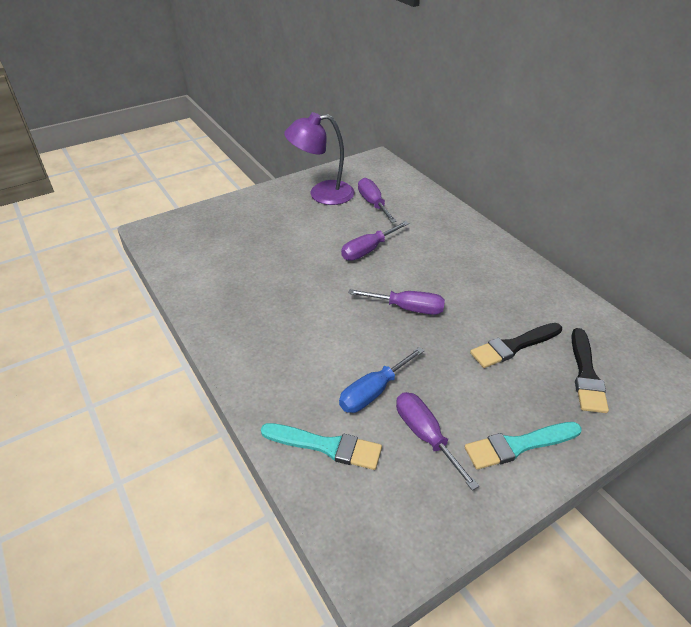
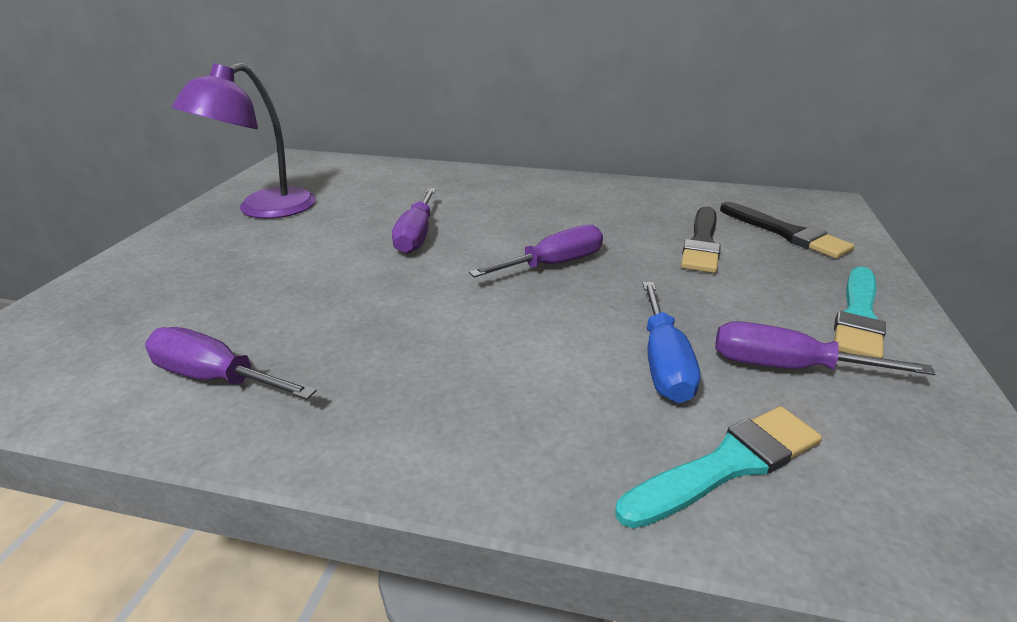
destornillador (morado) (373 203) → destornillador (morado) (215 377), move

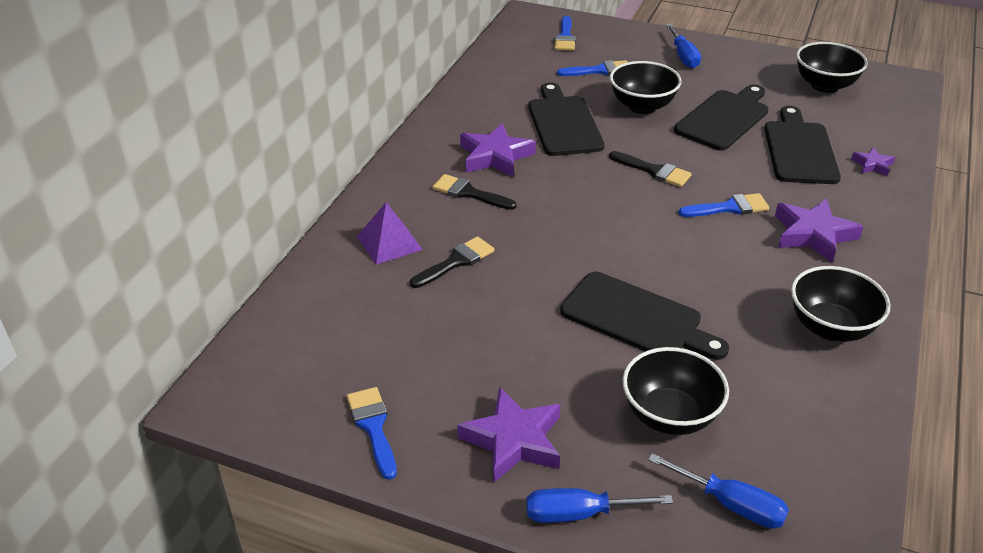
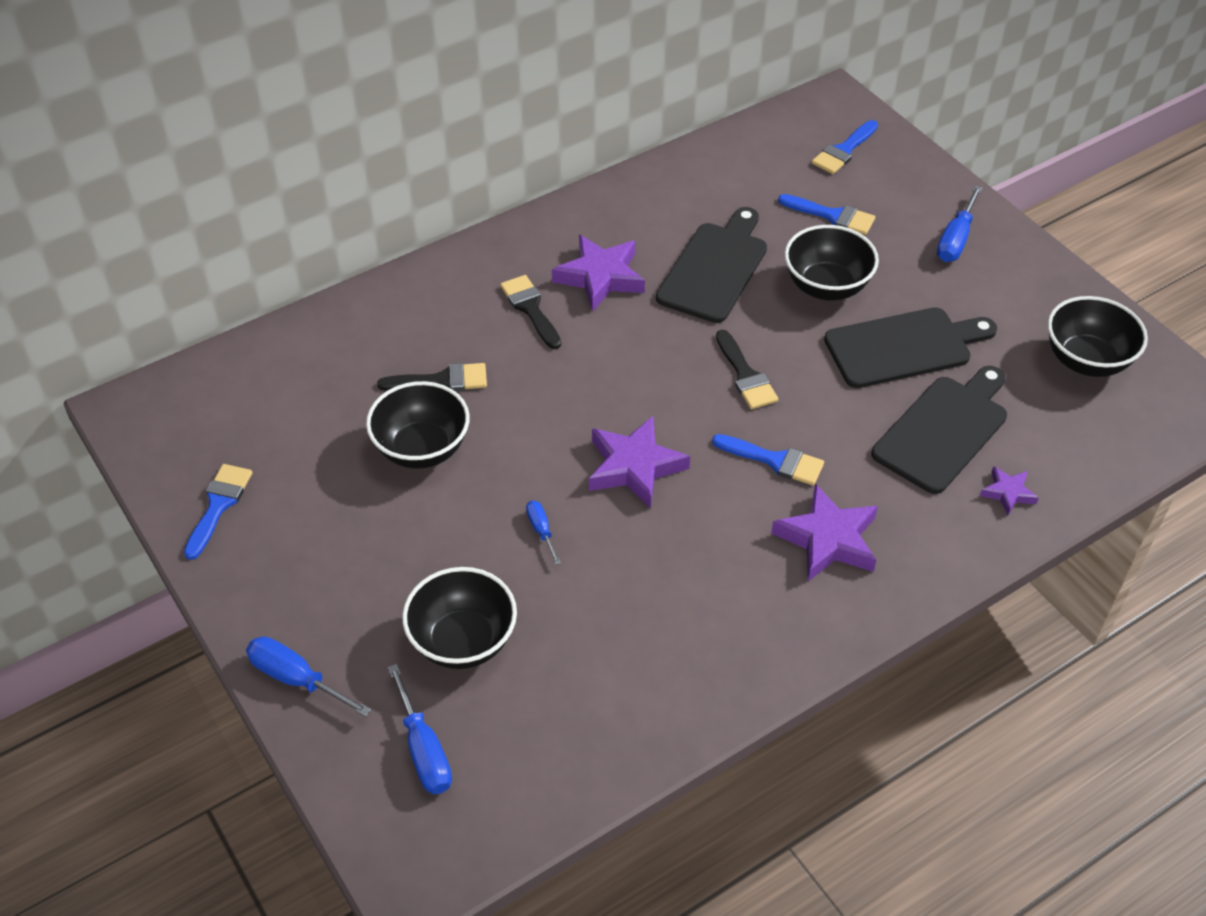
pirámide (morado) (389 243) → -
estrella (morado) (514 440) → estrella (morado) (634 467), move
tabla de cortar (negro) (637 318) → destornillador (azul) (541 530)
cuenco (negro) (830 328) → cuenco (negro) (422 449), move

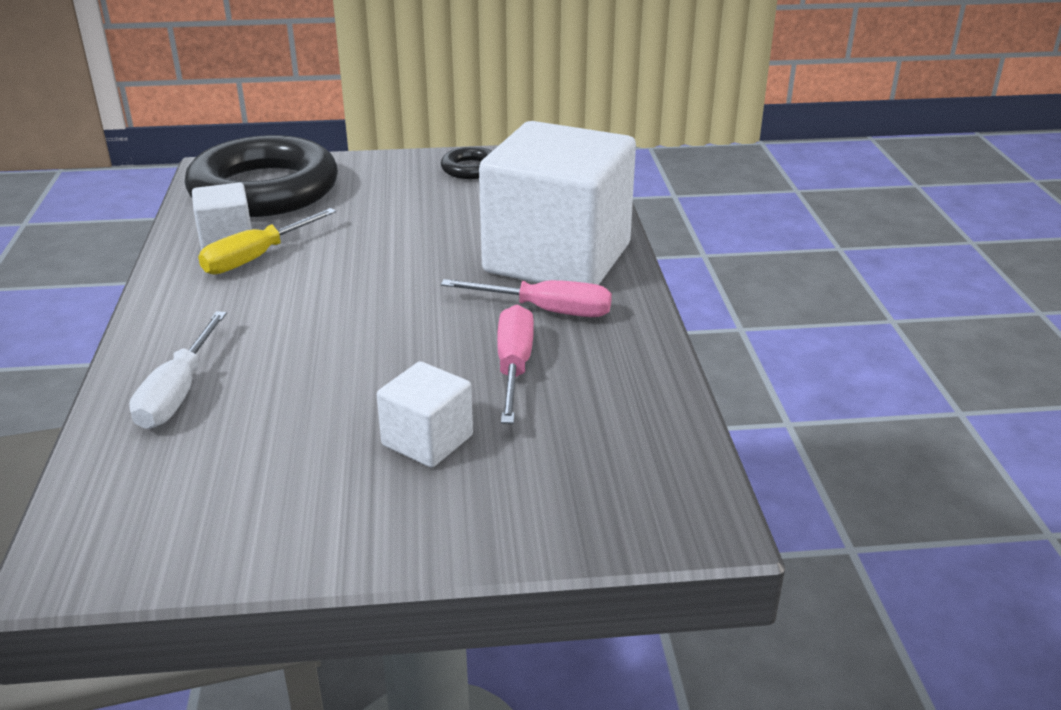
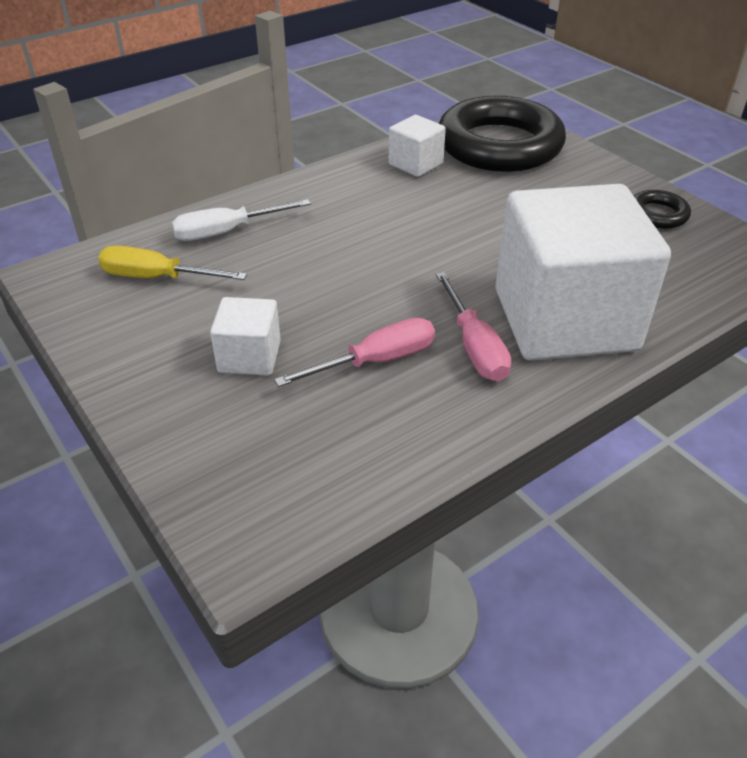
destornillador (amarillo) (257 257) → destornillador (amarillo) (157 278), move

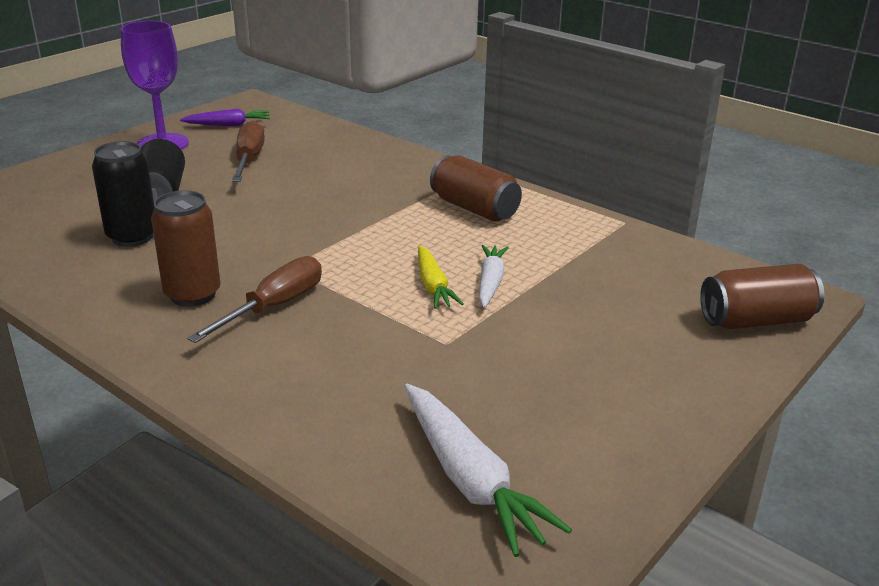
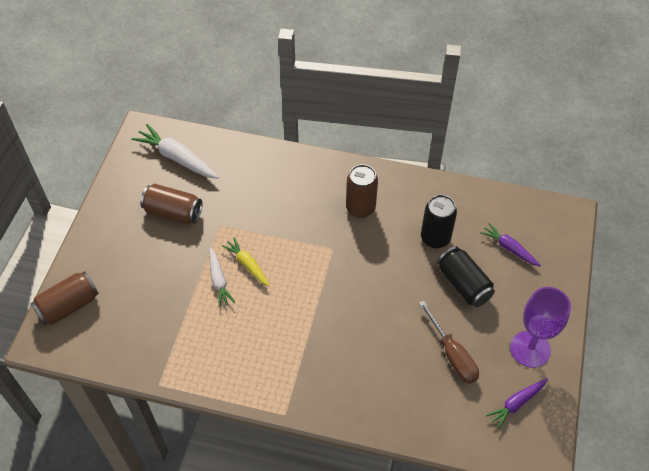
destornillador (marrón) (274 306) → -
lata (marrón) (474 208) → lata (marrón) (173 212), move
- → zanahoria (morado) (509 248)

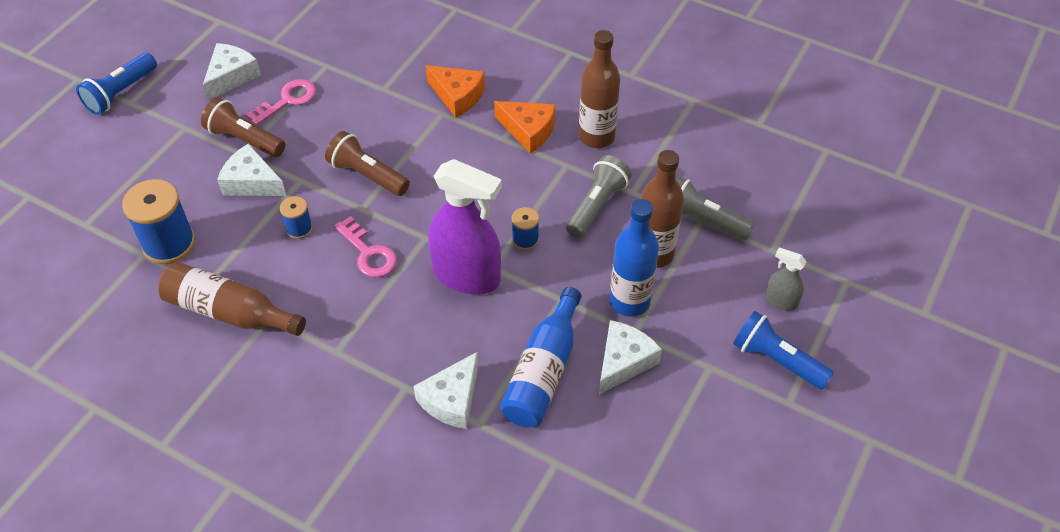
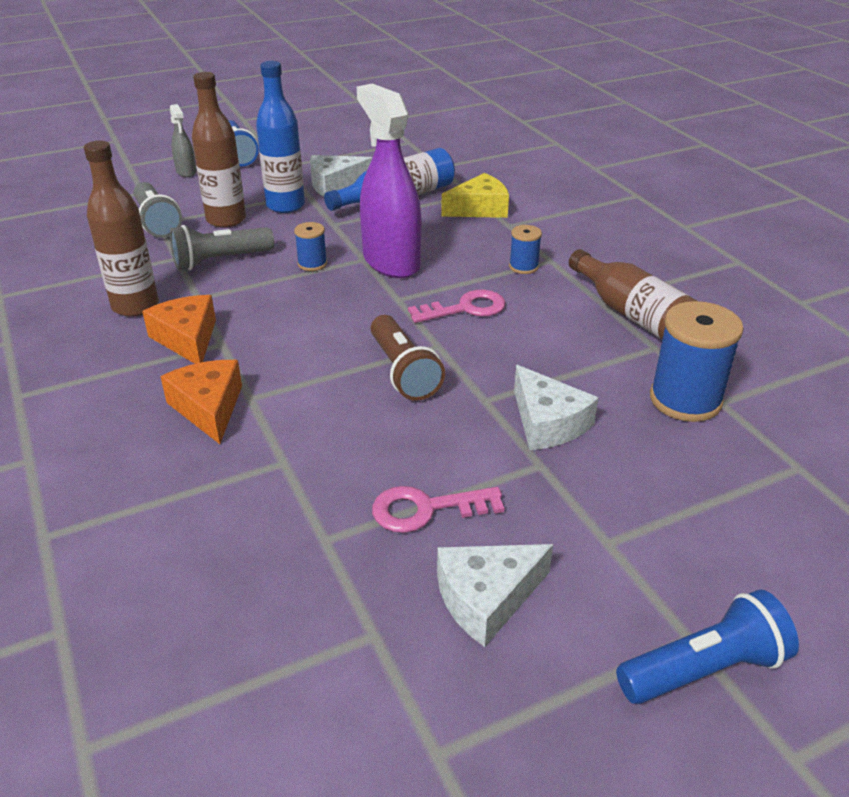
lámpara de mano (marrón) (245 139) → -
carrete (azul) (299 229) → carrete (azul) (523 267), move
llave (rosa) (368 253) → llave (rosa) (465 309), 75 degrees clockwise
queso (blanco) (452 399) → queso (amarillo) (479 209)

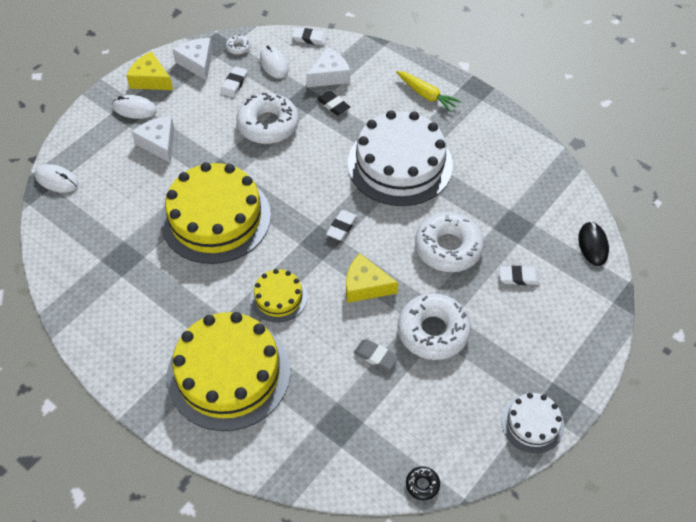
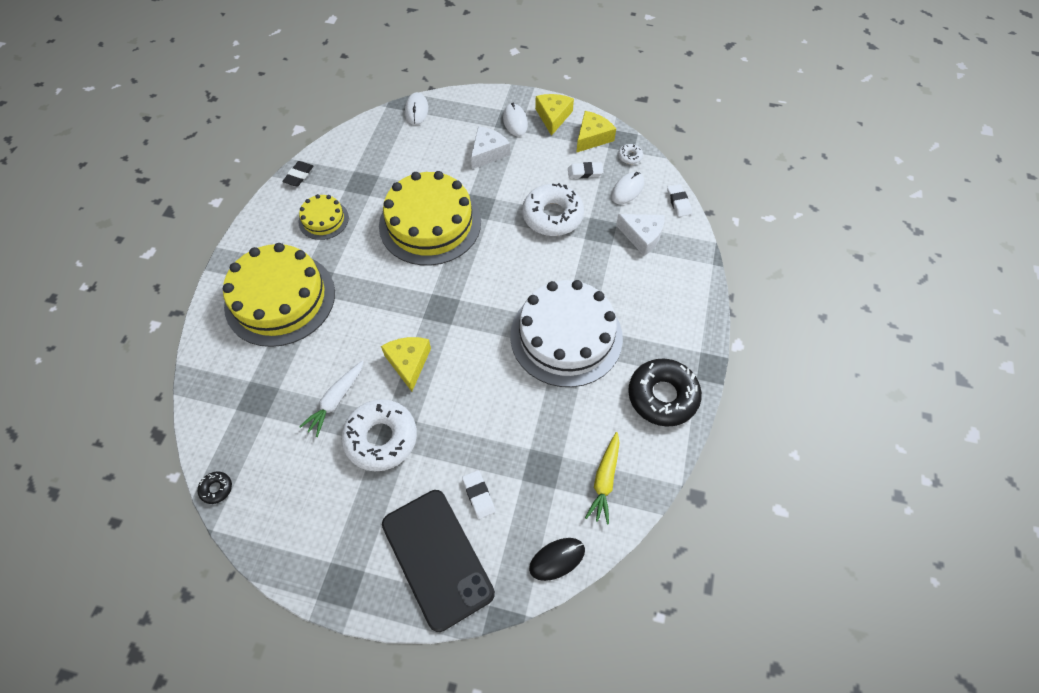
queso (blanco) (197 63) → queso (amarillo) (592 137)
tarta (amarillo) (278 297) → tarta (amarillo) (323 220), move
goma de borrar (negro) (333 105) → goma de borrar (negro) (299 175), move
goma de borrar (blanco) (341 227) → -
goma de borrar (gris) (375 356) → zanahoria (blanco) (336 400)
zanahoria (amarillo) (426 95) → zanahoria (amarillo) (604 480), move
rosquilla (blanco) (448 248) → -
tarta (blanco) (532 423) → -
- → móvil (negro) (437 558)
- → rosquilla (negro) (662 396)

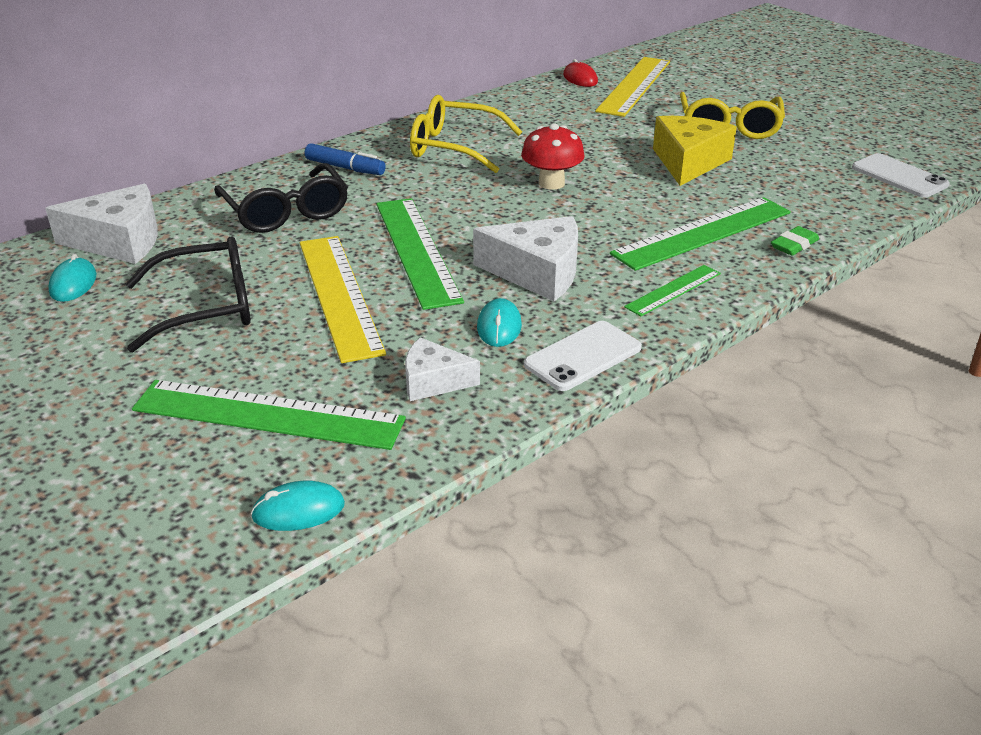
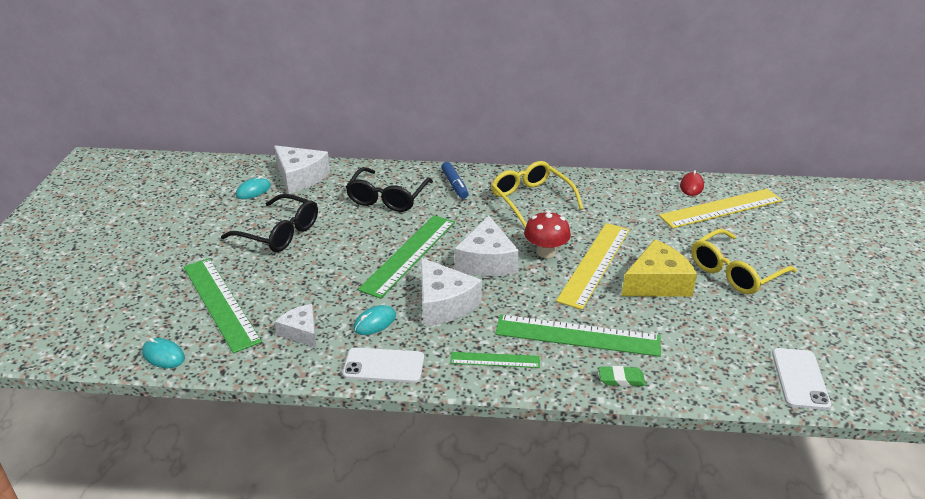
regla (amarillo) (339 295) → regla (amarillo) (594 264), move
- → queso (blanco) (486 261)

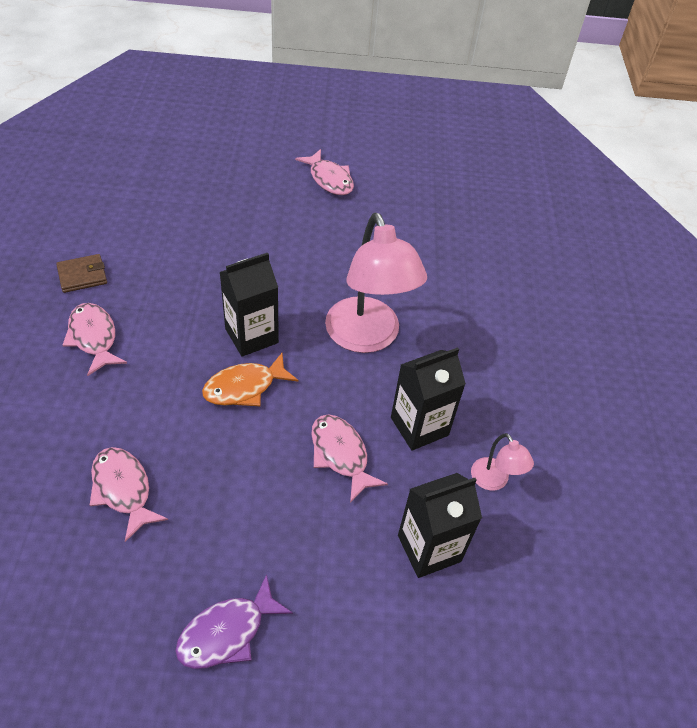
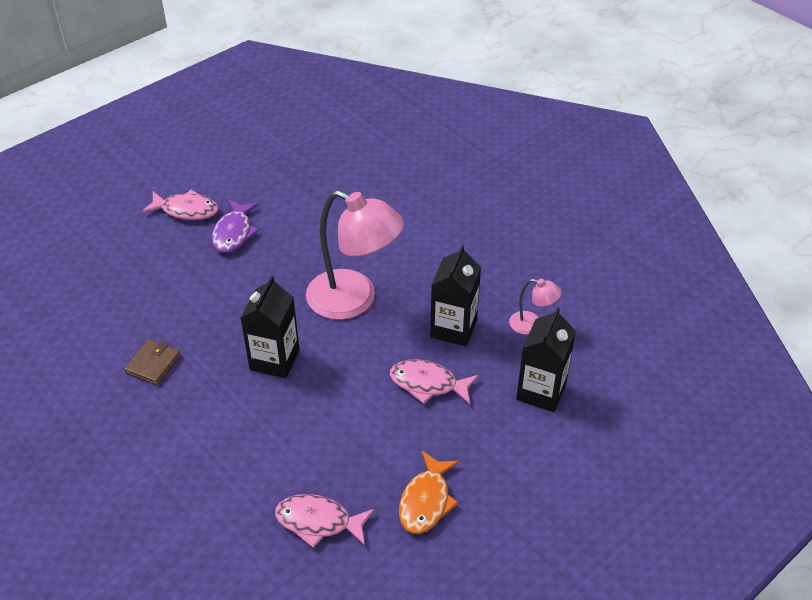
cartera (marrón) (82 275) → cartera (marrón) (153 364), move
pez (rosa) (94 338) → -
pez (morado) (227 632) → pez (morado) (234 233), move
pez (naranja) (244 387) → pez (naranja) (426 501), move

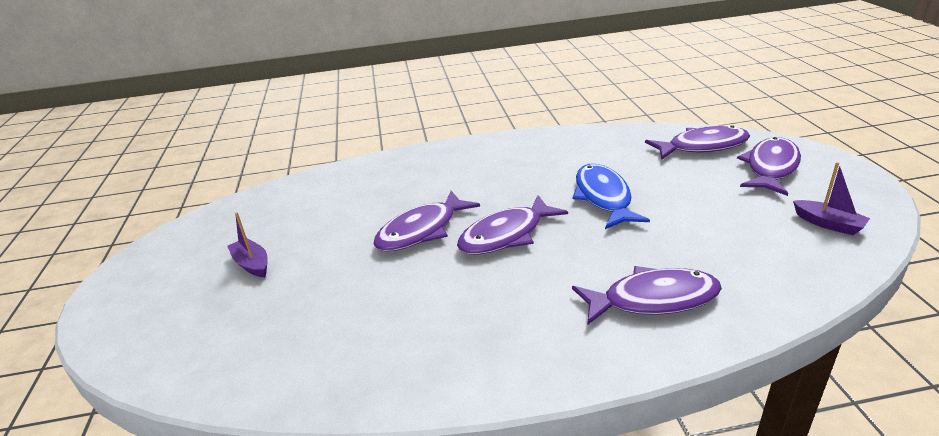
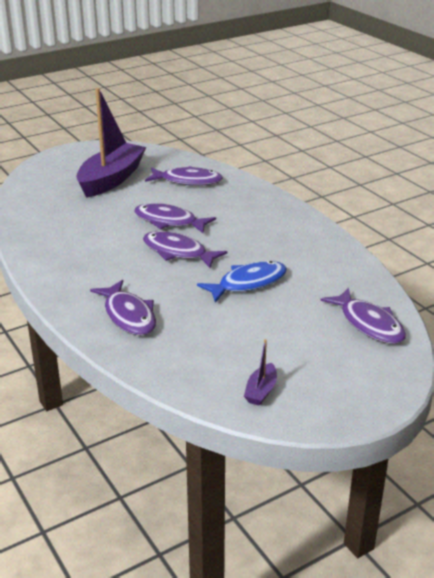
barco (morado) (252 264) → barco (morado) (111 179), x2.43
pez (morado) (771 168) → pez (morado) (188 181), move

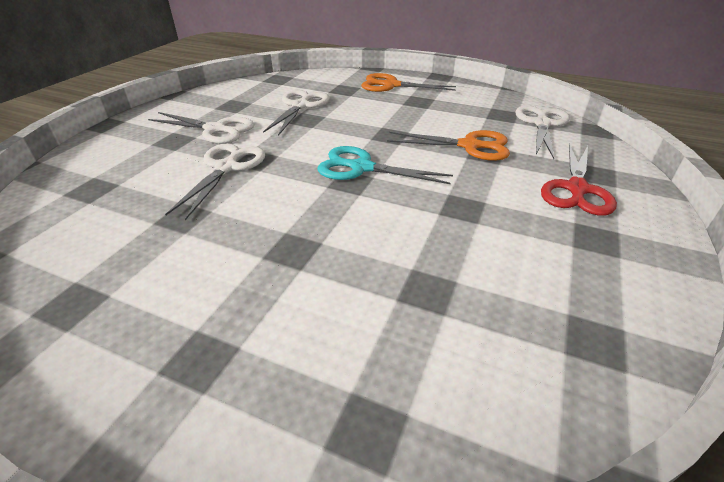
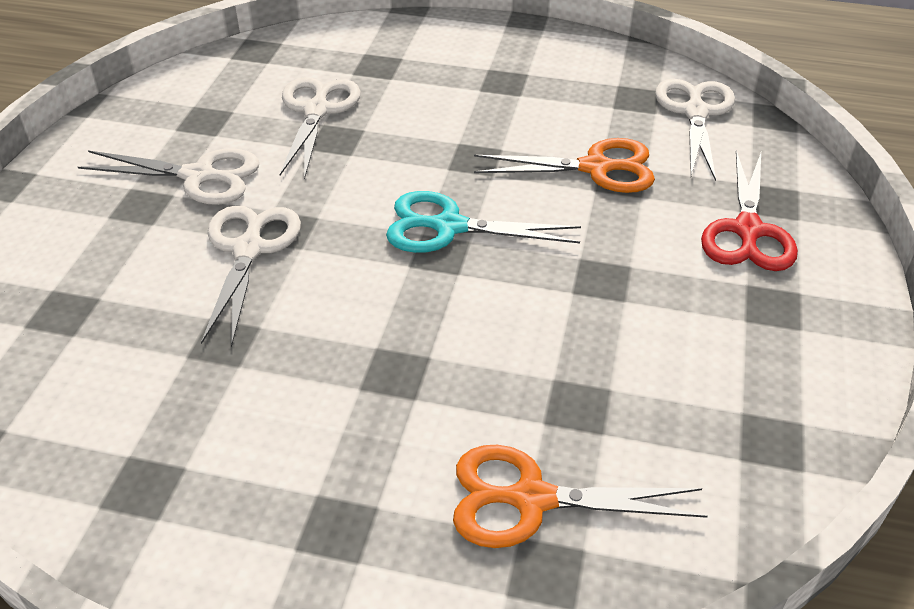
tijeras (naranja) (391 85) → tijeras (naranja) (532 499), move

